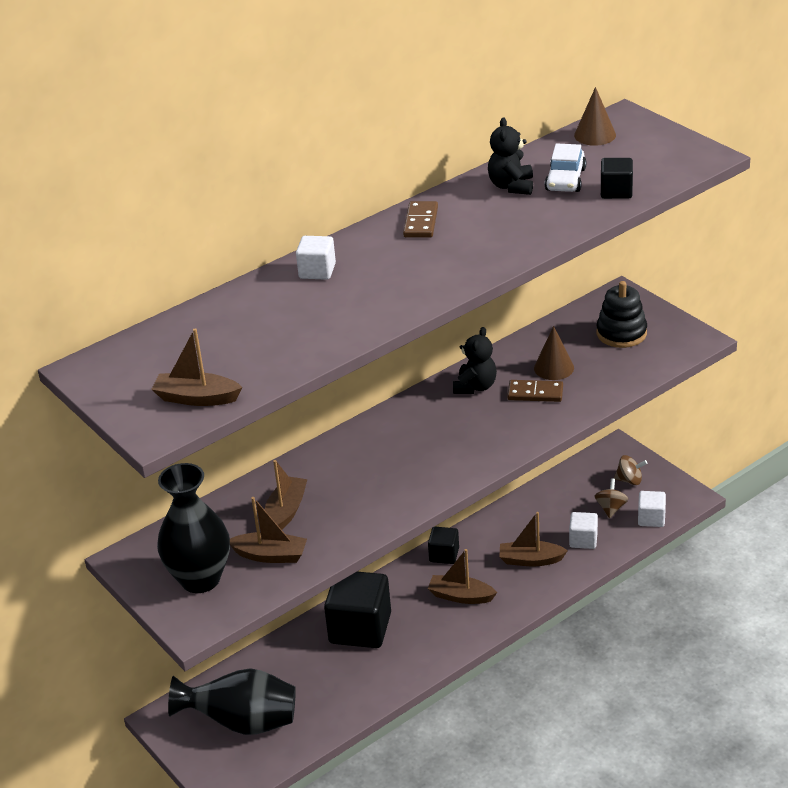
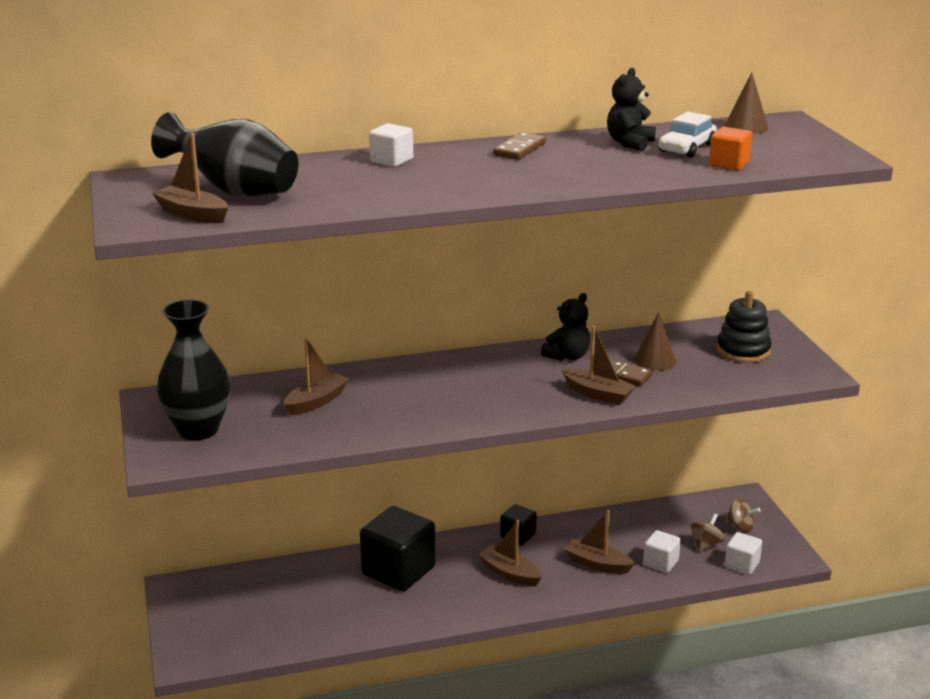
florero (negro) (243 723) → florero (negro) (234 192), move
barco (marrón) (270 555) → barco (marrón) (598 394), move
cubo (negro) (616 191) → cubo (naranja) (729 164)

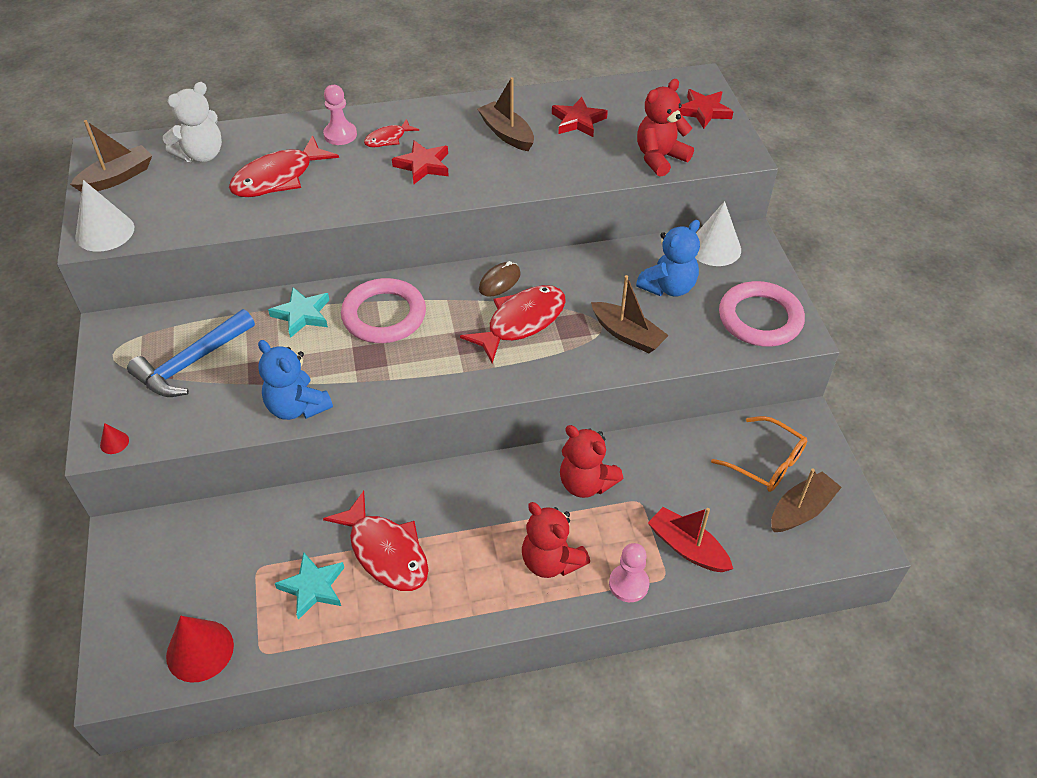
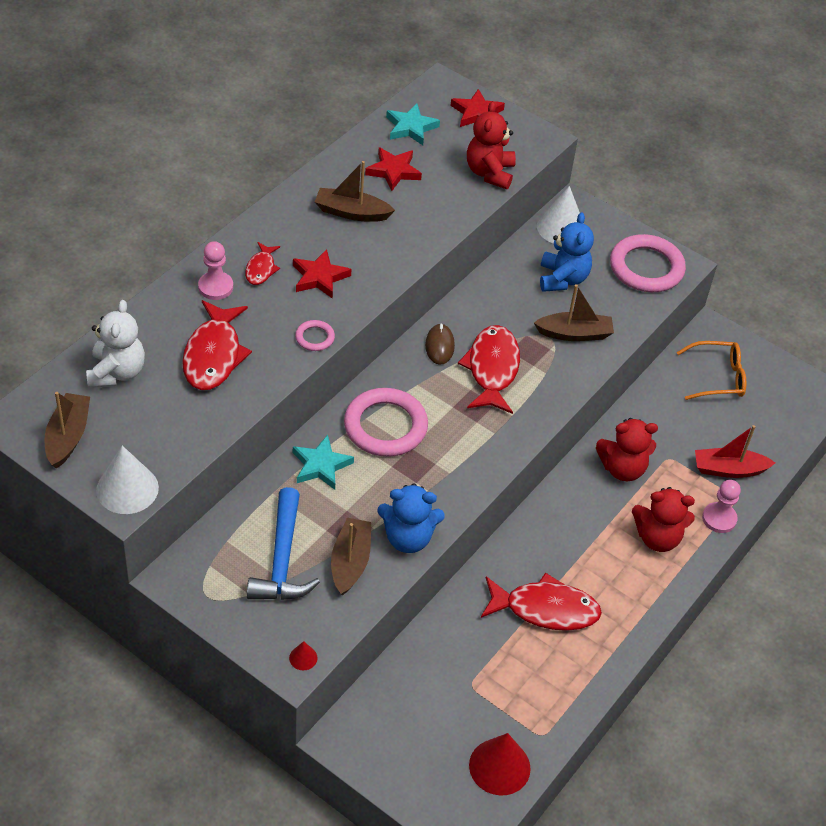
estrella (turquesa) (313 587) → estrella (turquesa) (411 127), move
barco (marrón) (801 510) → barco (marrón) (350 562), move
- → anillo (rosa) (315 338)

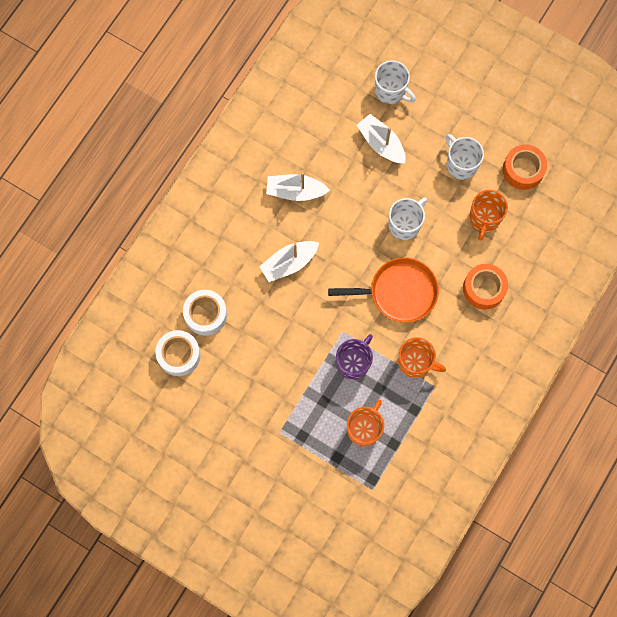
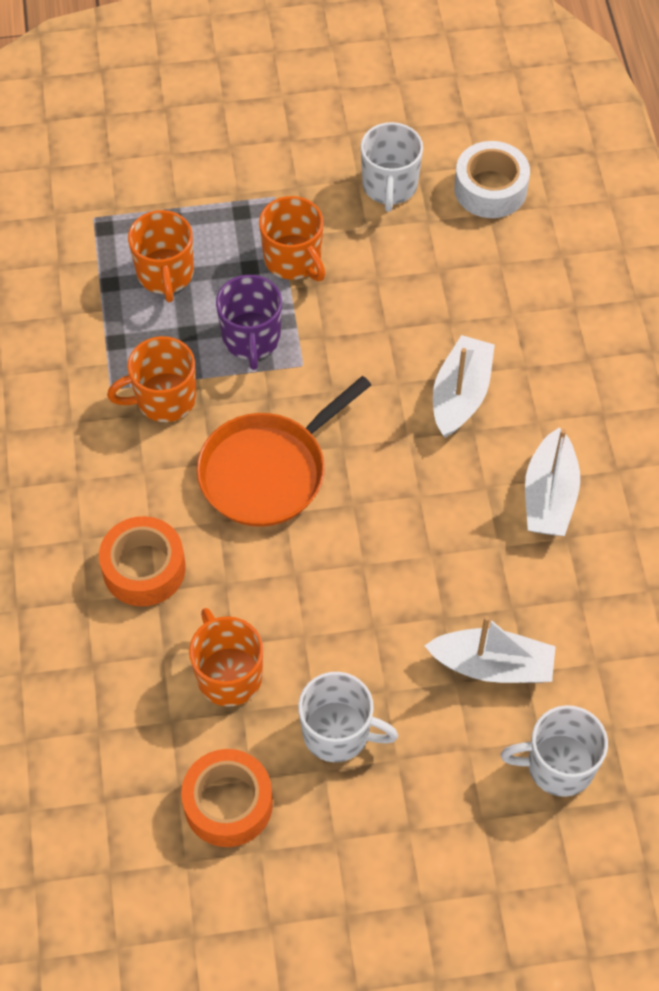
cinta adhesiva (blanco) (205 314) → -
barco (blanco) (295 191) → barco (blanco) (549 496), 135 degrees clockwise
taza (blanco) (405 224) → taza (blanco) (389 186), move
- → taza (naranja) (293 260)

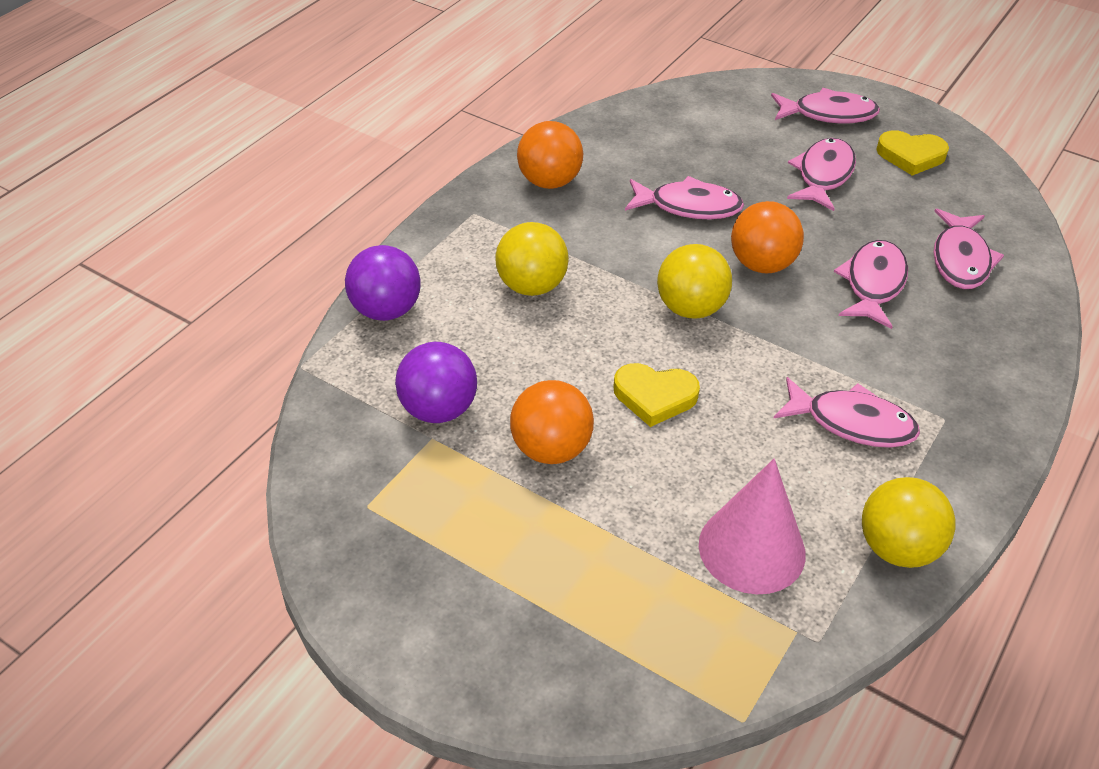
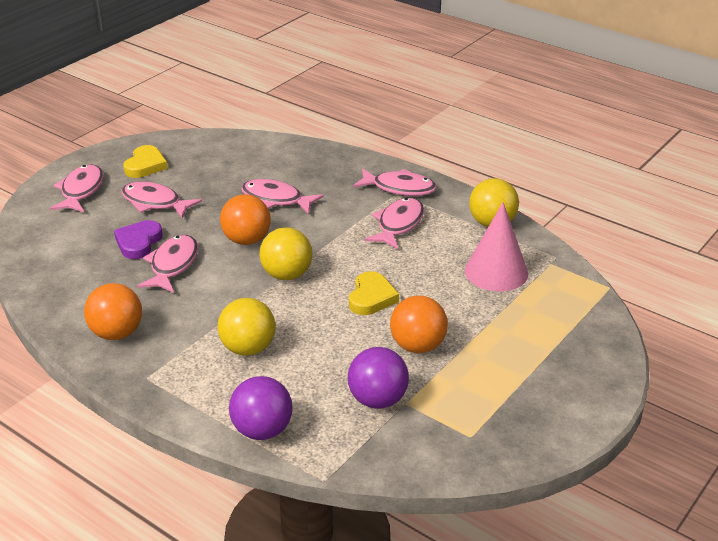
pez (rosa) (960 259) → pez (rosa) (399 188), move
- → corazón (morado) (138 242)

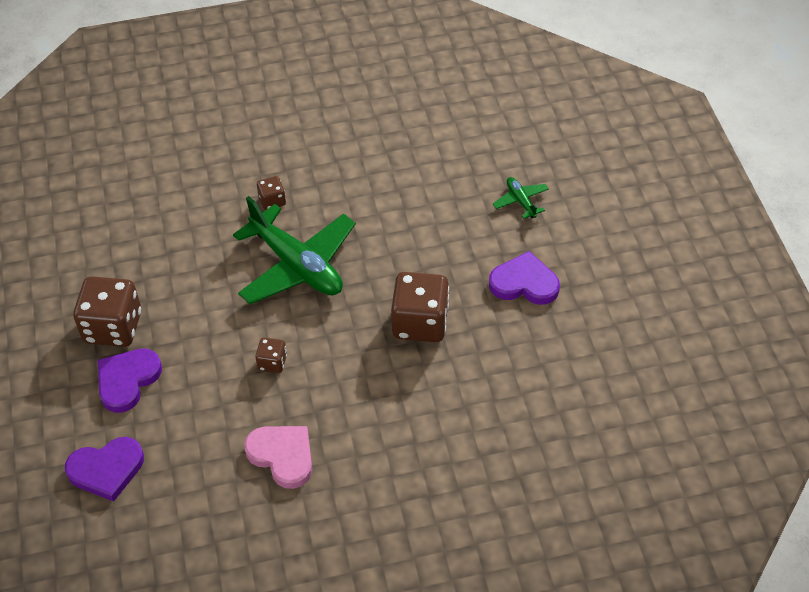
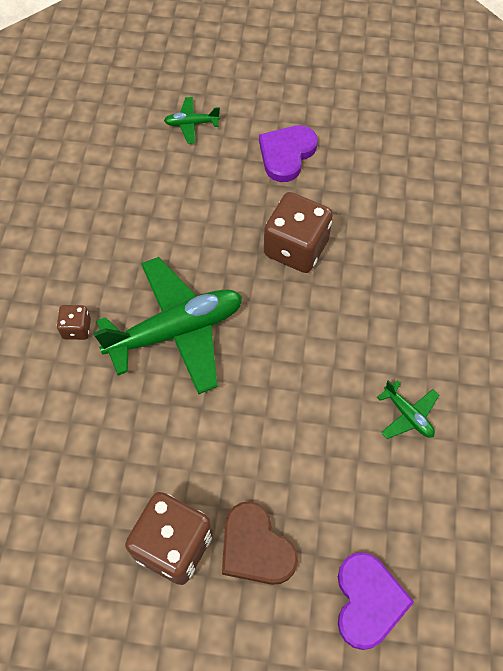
corazón (morado) (127 380) → corazón (marrón) (255 547)
corazón (rosa) (282 456) → avión (verde) (408 415)
dado (marrón) (272 362) → -

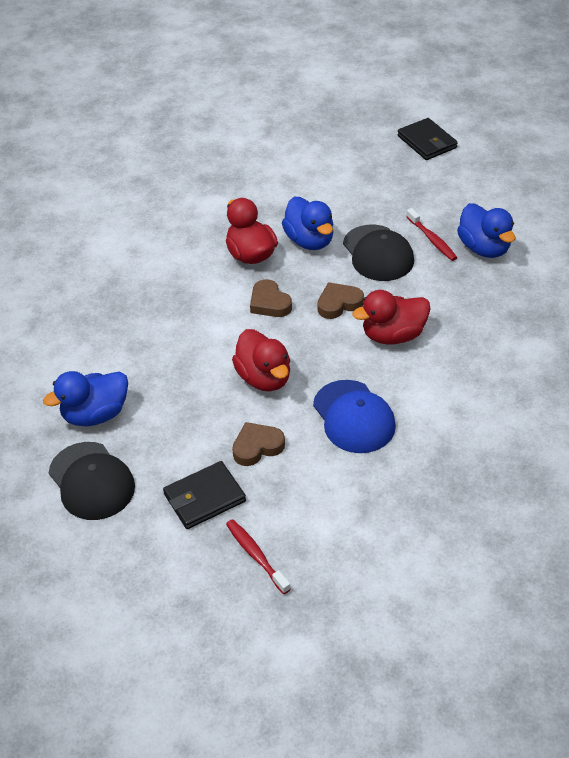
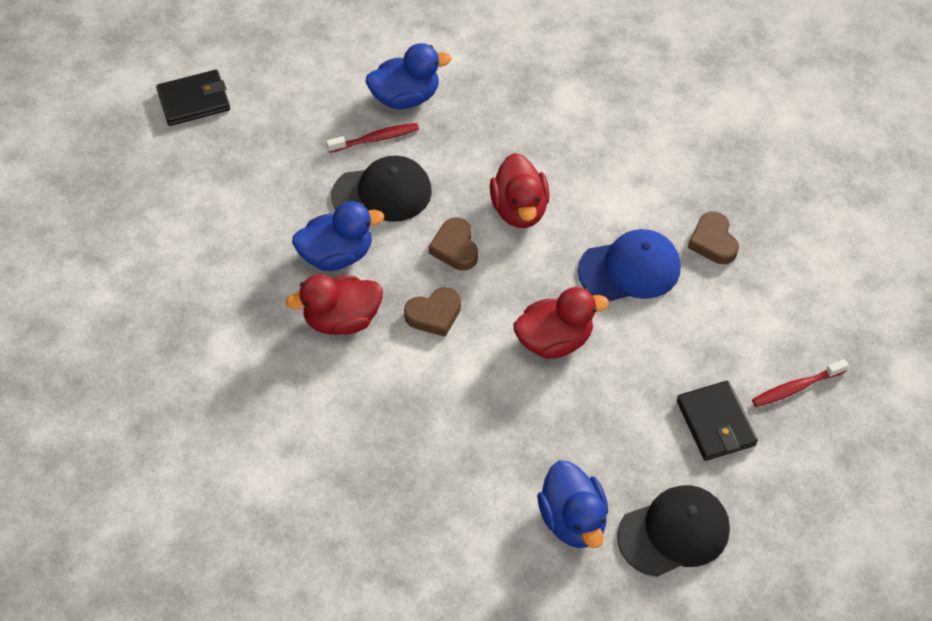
corazón (marrón) (257 447) → corazón (marrón) (713 242), move

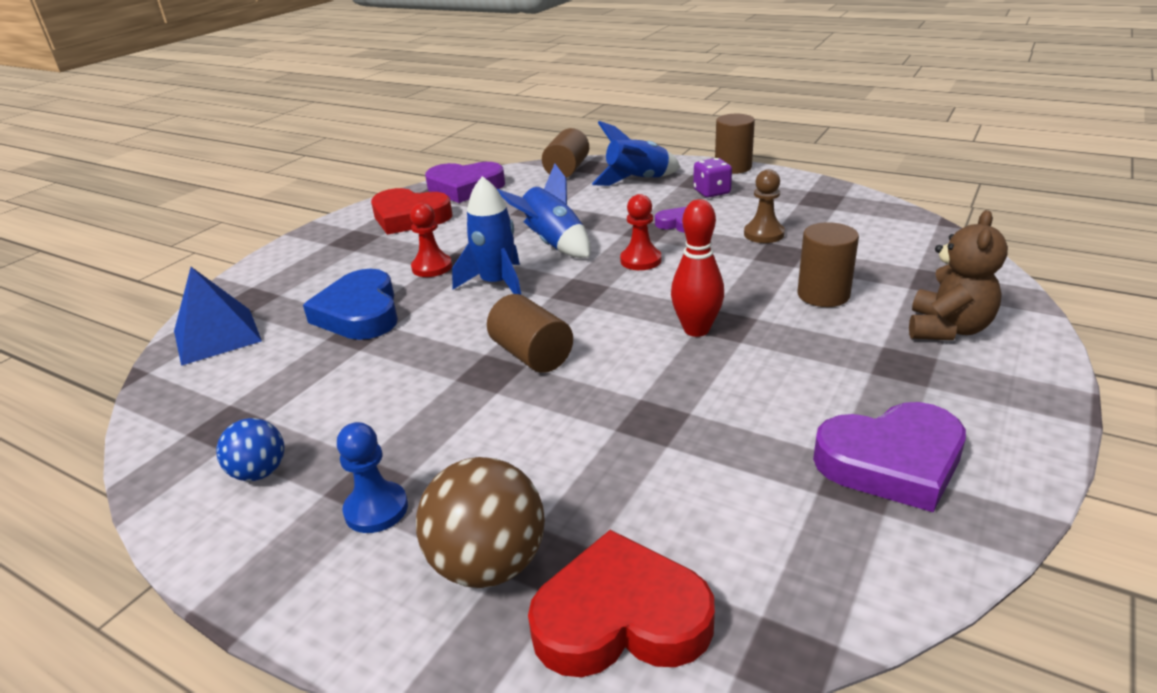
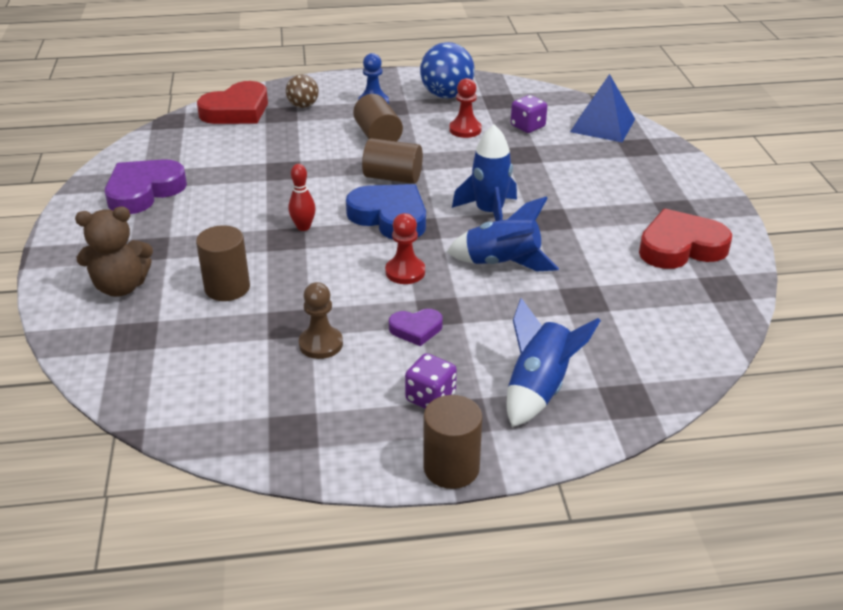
pelota (azul) (260 472) → pelota (azul) (446 95), x1.69
corazón (azul) (360 313) → corazón (azul) (390 217), move
peón (rojo) (432 267) → peón (rojo) (465 130), move
pelota (marrón) (489 564) → pelota (marrón) (303 106), x0.59
corazón (morado) (465 188) → -
cilindro (marrón) (567 170) → cilindro (marrón) (378 136), move
bolo (rojo) (696 330) → bolo (rojo) (303 227), x0.66
osito (marrón) (947 329) → osito (marrón) (121 287), 90 degrees counterclockwise
- → dado (morado) (527 126)

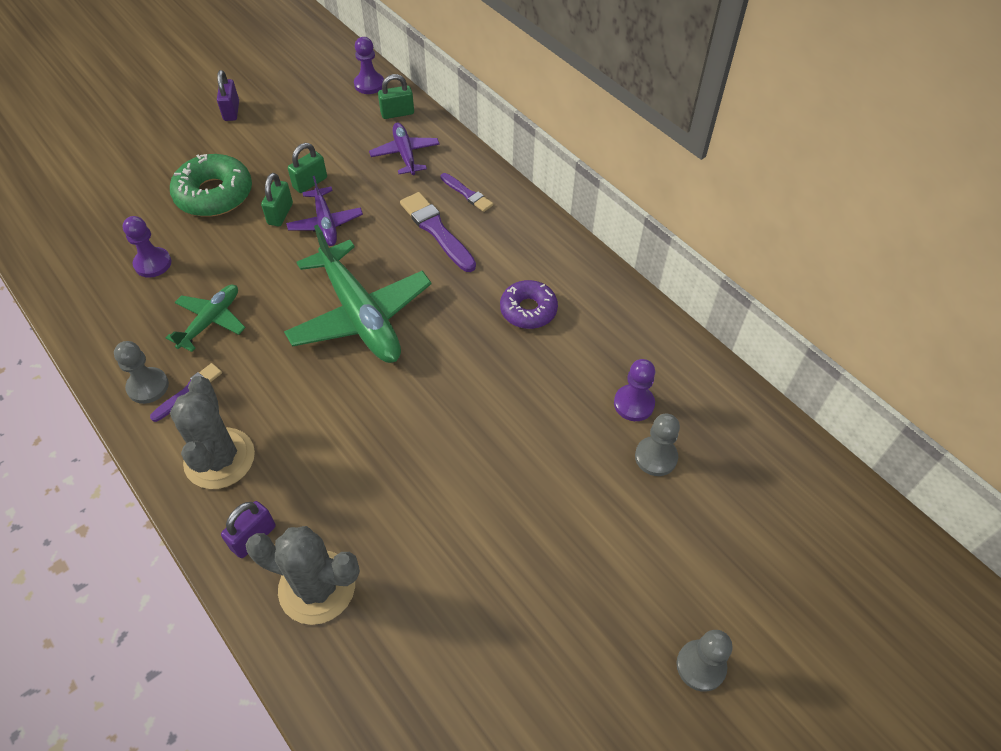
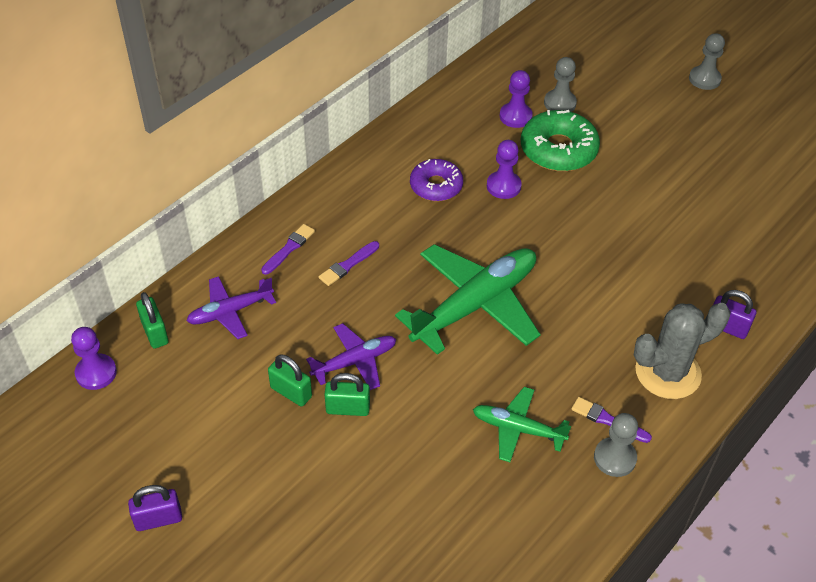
peón (morado) (153 263) → peón (morado) (503 186), move
rosquilla (verde) (214 194) → rosquilla (verde) (558 150), move
cactus (gris) (317 587) → -
pincel (morado) (436 230) → pincel (morado) (348 265), x0.60

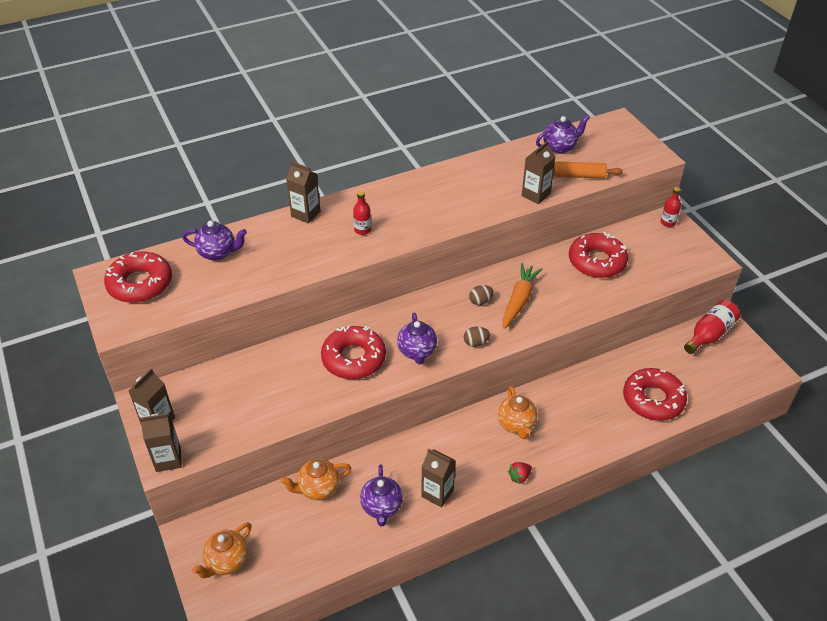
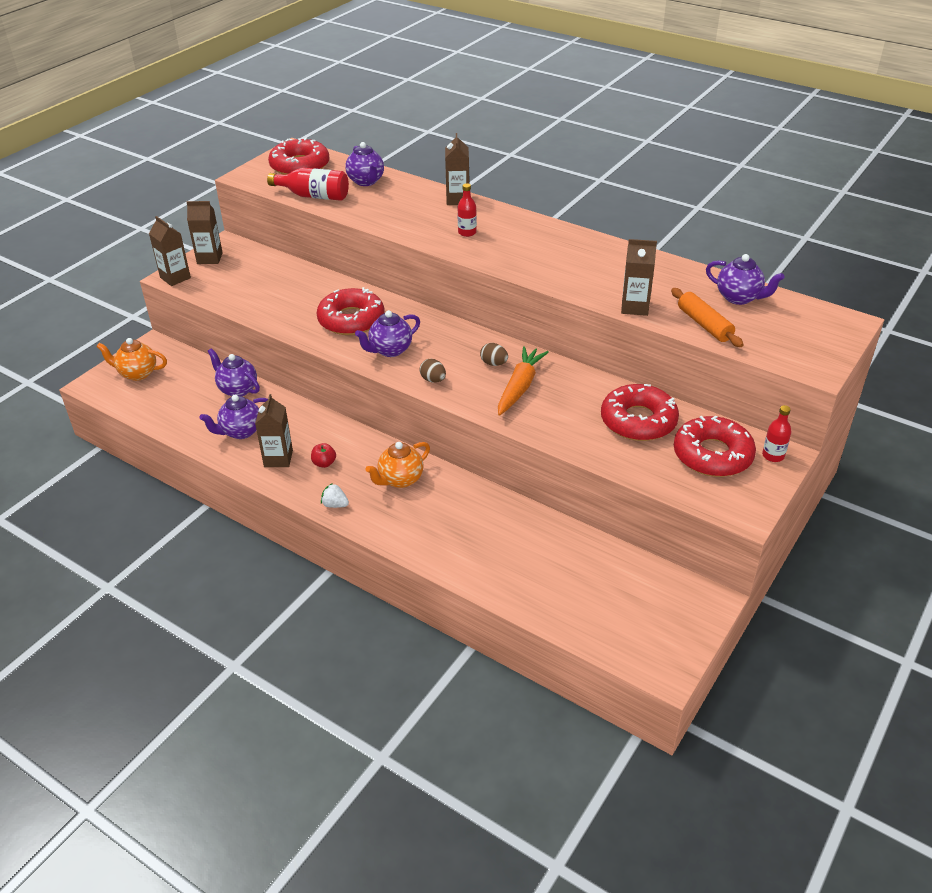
tetera (naranja) (318 489) → tetera (morado) (237 389)
zanahoria (naranja) (519 300) → zanahoria (naranja) (520 387), 60 degrees counterclockwise
fresa (rojo) (519 477) → fresa (blanco) (335 505)
rosquilla (rojo) (653 399) → rosquilla (rojo) (712 455), move
botella (rojo) (709 334) → botella (rojo) (314 196), move
- → manzana (rojo) (324 463)

